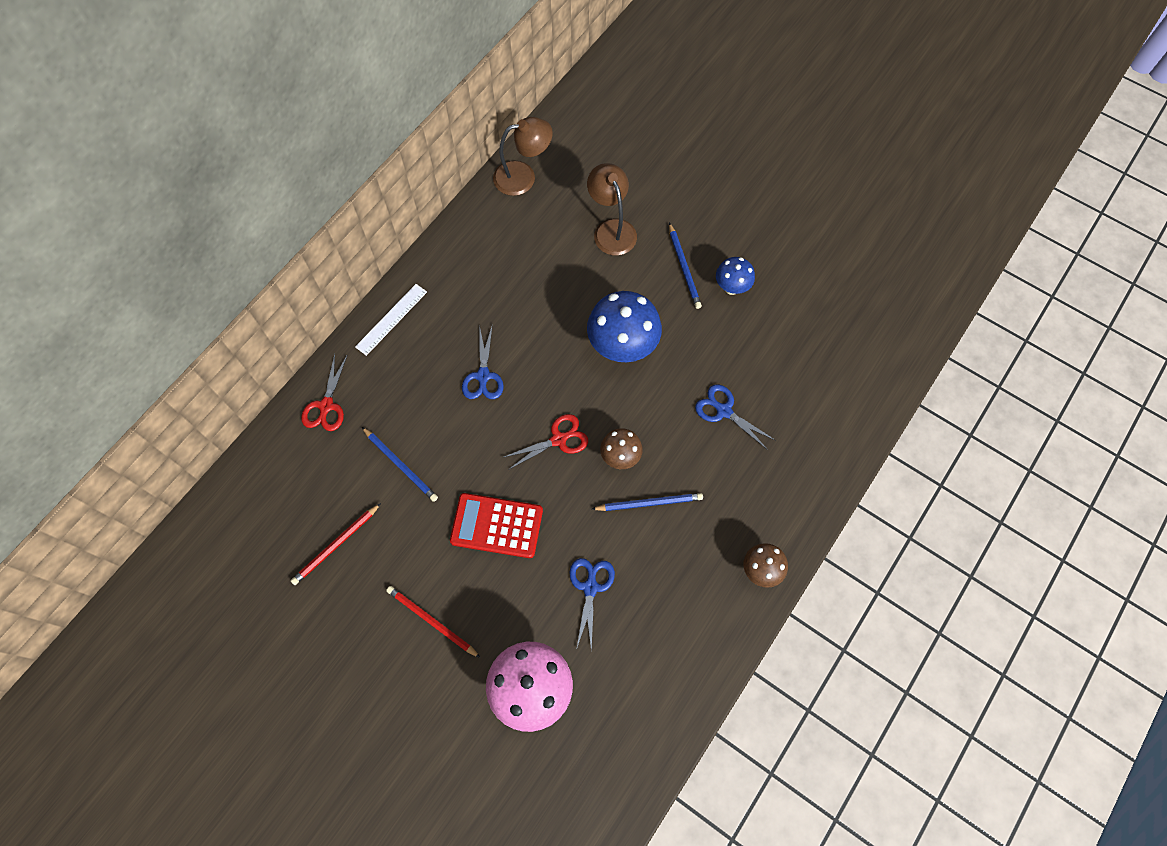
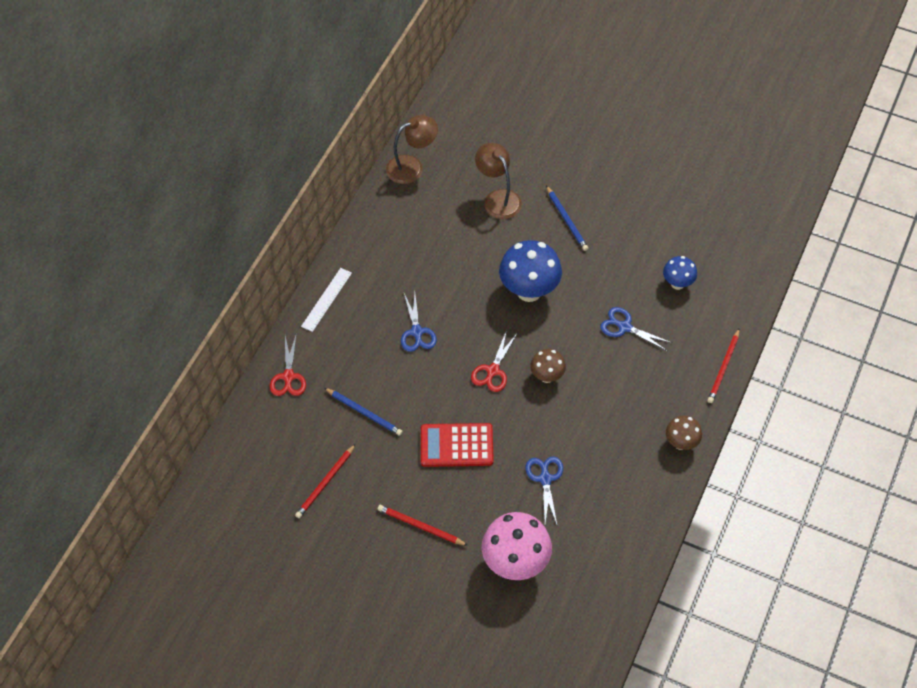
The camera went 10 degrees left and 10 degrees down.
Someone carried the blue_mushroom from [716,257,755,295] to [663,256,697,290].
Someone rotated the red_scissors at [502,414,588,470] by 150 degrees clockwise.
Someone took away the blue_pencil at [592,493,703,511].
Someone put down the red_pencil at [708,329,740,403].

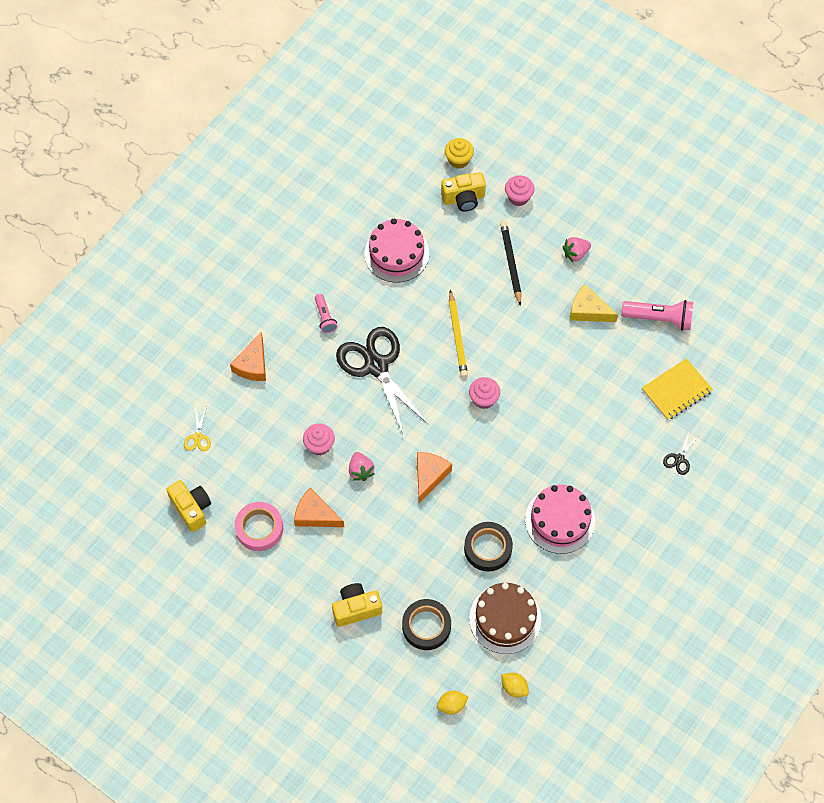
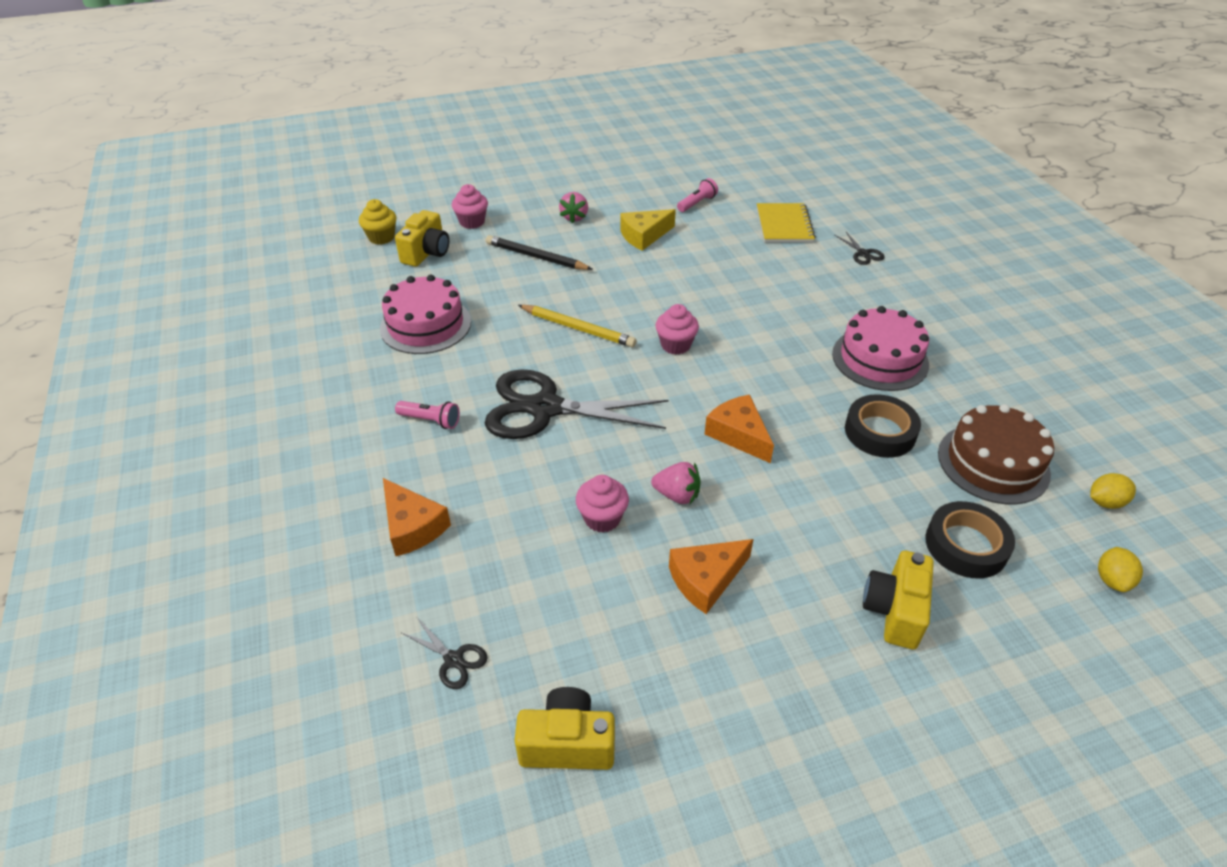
The camera went 55 degrees left and 20 degrees down.
Someone scaled the pink_flashlight at [621,300,693,331] by 0.58.
Someone repainted the yellow_scissors at [184,407,211,451], which became the black_scissors at [402,618,487,689].
Someone took away the pink_tape at [235,502,283,551].

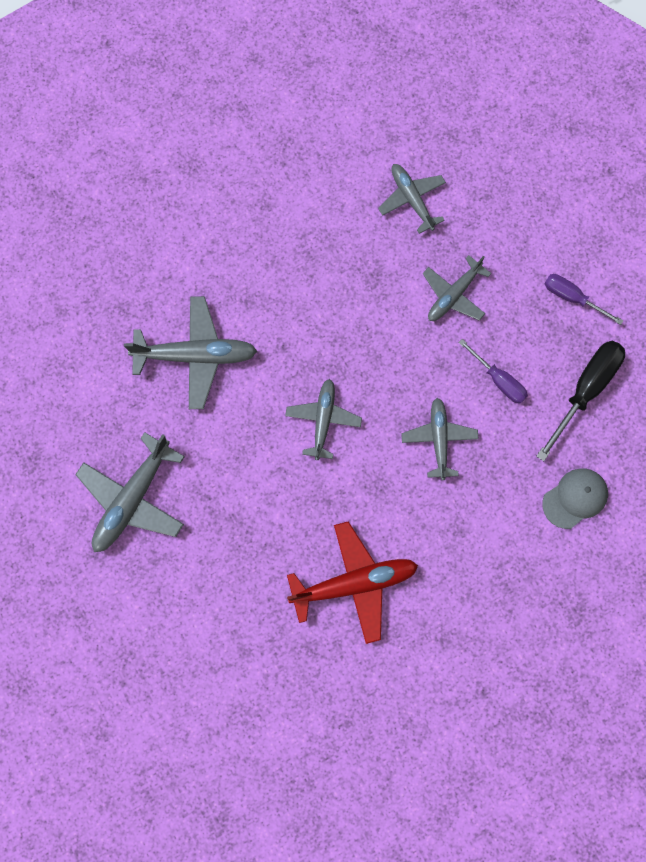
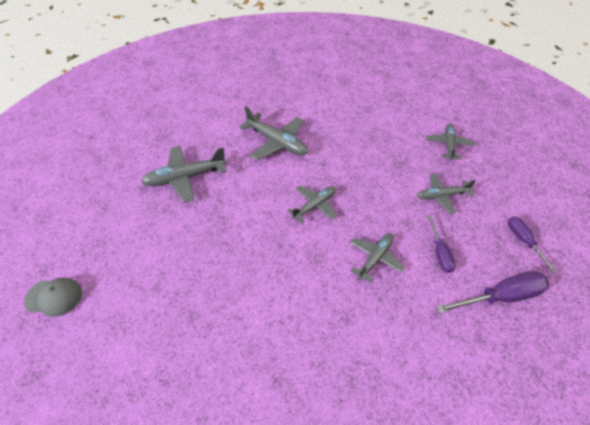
The camera went 40 degrees right and 25 degrees down.
Someone repainted the black_screwdriver at [536,341,625,461], which became the purple_screwdriver at [436,271,550,314].
Someone carried the grey_cap from [542,468,608,529] to [24,278,82,317].
Someone took away the red_plane at [287,521,418,644].

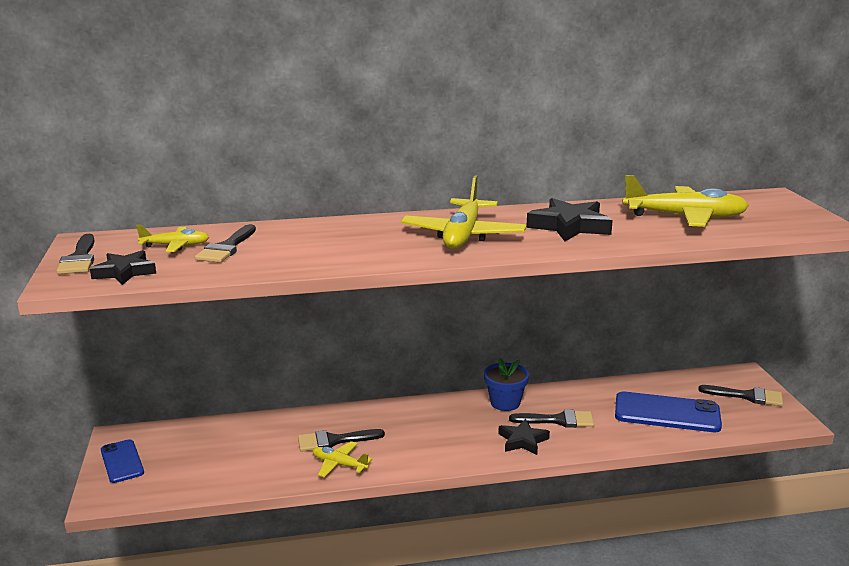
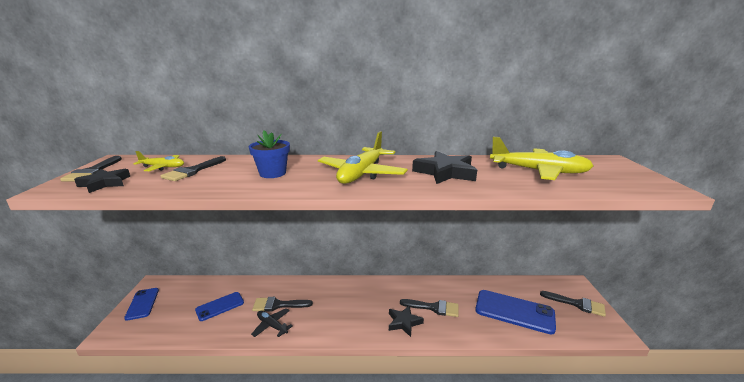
The camera went 10 degrees right and 0 degrees up.
Someone carried the blue_flower_pot from [484,358,529,411] to [249,130,290,178].
Someone repainted the yellow_plane at [312,441,372,477], which became the black_plane at [251,308,293,337].
Someone put down the blue_phone at [195,292,244,321].

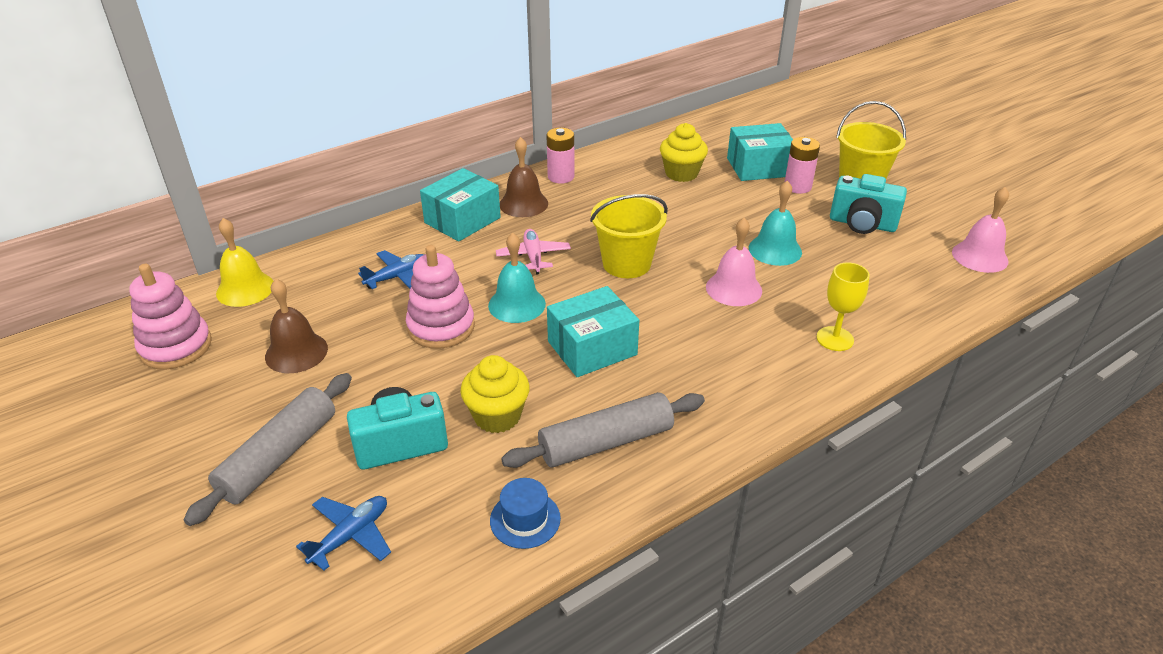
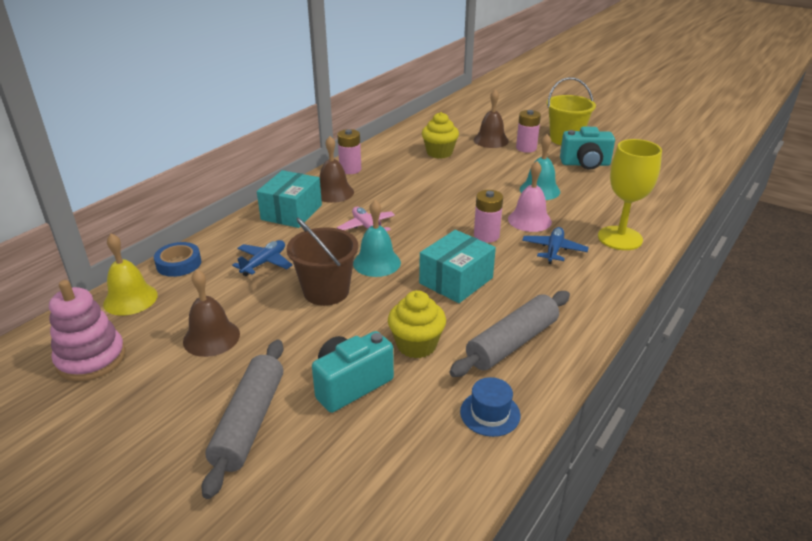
The camera went 20 degrees left and 5 degrees down.
Someone swapped the turquoise_box at [727,123,793,181] for the brown_bell at [474,90,509,148].
Someone took away the pink_bell at [952,187,1009,273].
Someone took away the yellow_bucket at [590,194,668,278].
Someone swapped the pink_stacking_toy at [406,245,475,349] for the brown_bucket at [286,218,358,306].
Someone scaled the yellow_goblet at [816,262,870,351] by 1.58.
Someone carried the blue_plane from [296,496,391,571] to [522,227,589,264].
Someone put down the pink_battery at [474,190,503,243].
Someone put down the blue_tape at [154,242,201,277].

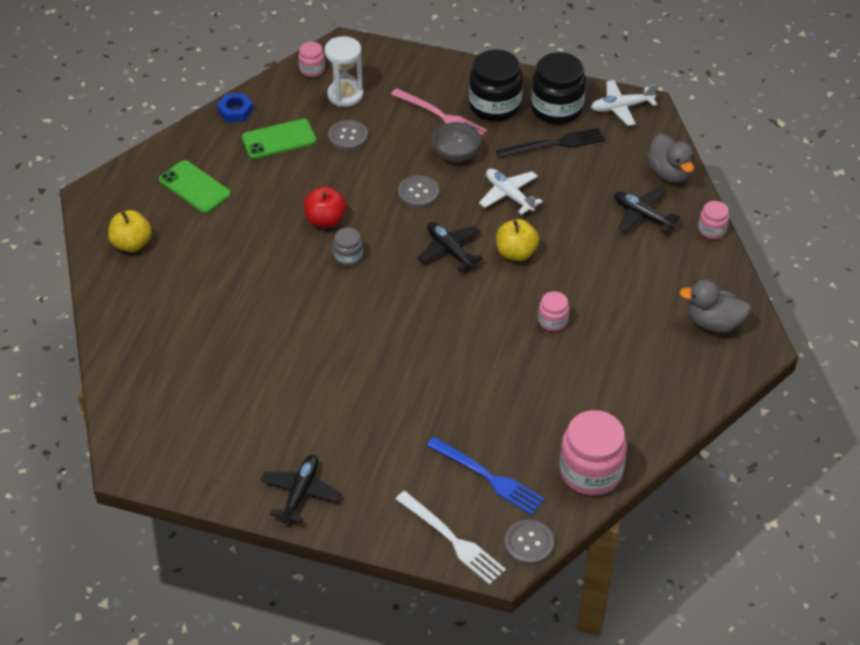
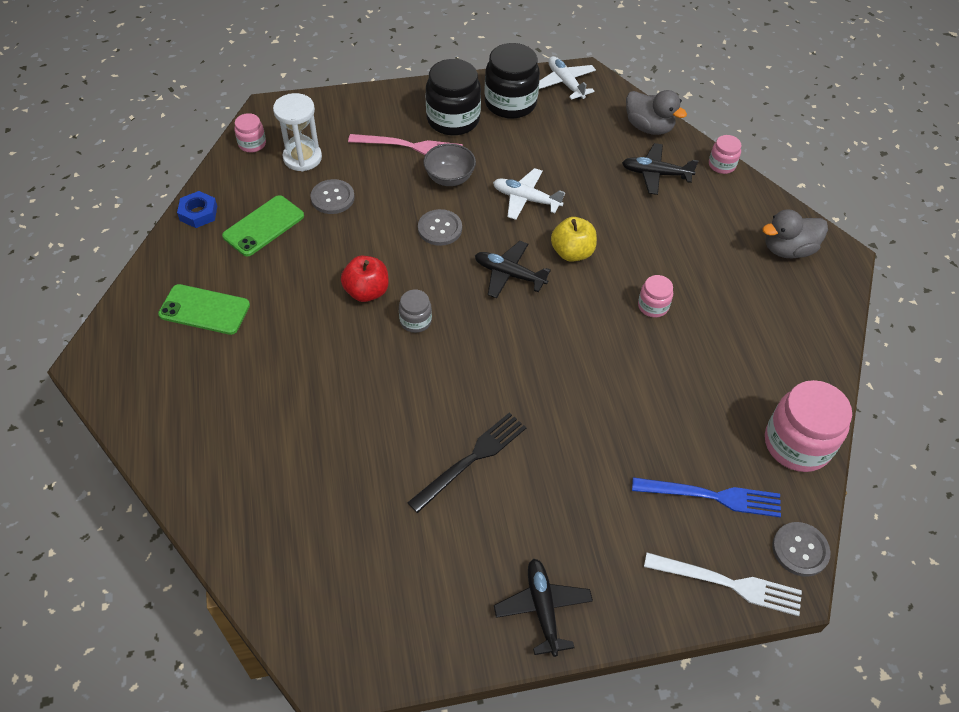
The camera went 30 degrees left and 5 degrees up.
Someone rotated the white_plane at [591,80,657,126] by 105 degrees clockwise.
Someone carried the black_fork from [496,127,605,158] to [407,412,526,513].
Someone took away the yellow_apple at [108,210,152,252].

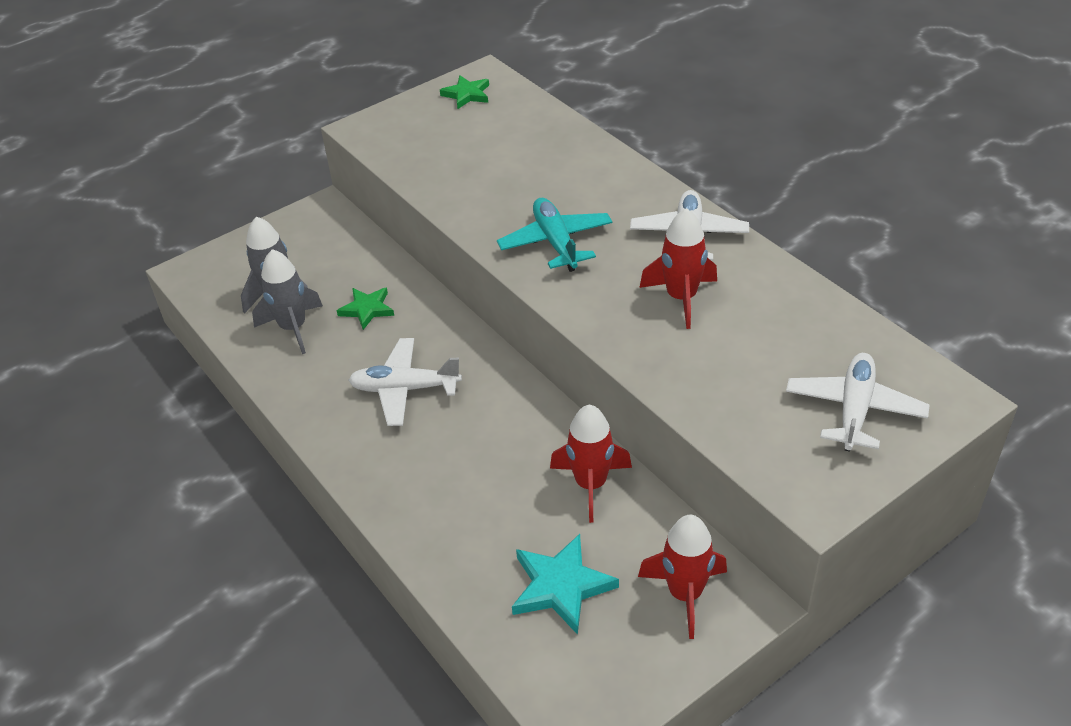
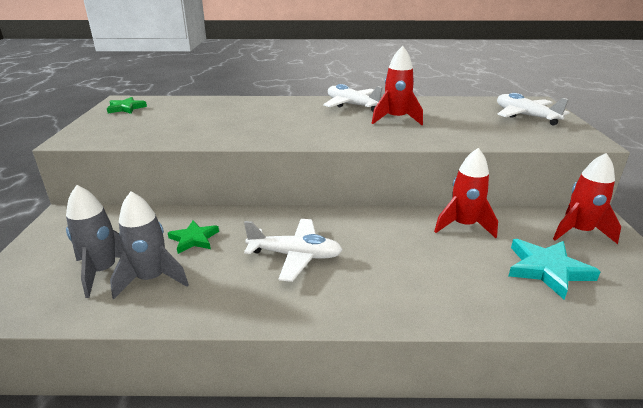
The camera went 55 degrees left and 15 degrees down.
Someone took away the turquoise_plane at [497,198,613,272].
Someone rotated the white_plane at [349,338,462,426] by 120 degrees counterclockwise.

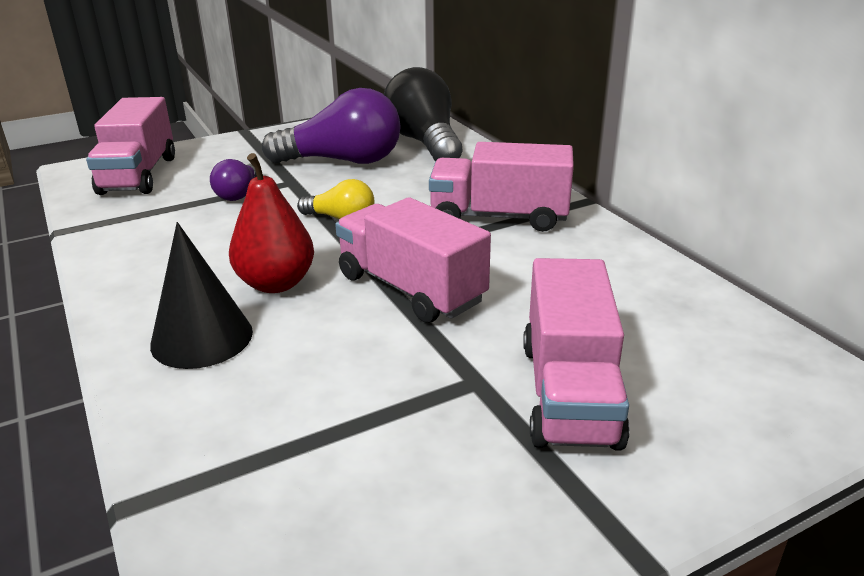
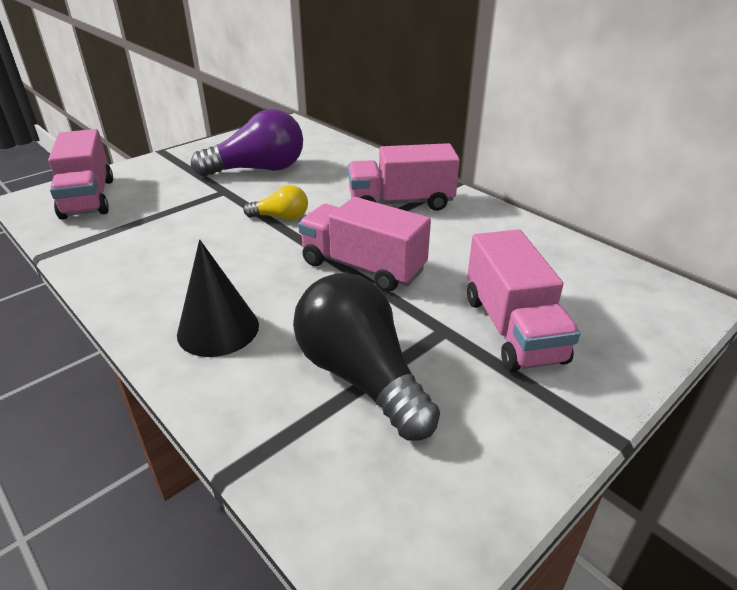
The camera went 15 degrees left and 5 degrees up.
Someone carried the black_light_bulb from [384,67,462,161] to [293,273,440,440].
Someone took away the red_pear at [229,153,314,293].
Someone took away the purple_light_bulb at [210,159,257,201].

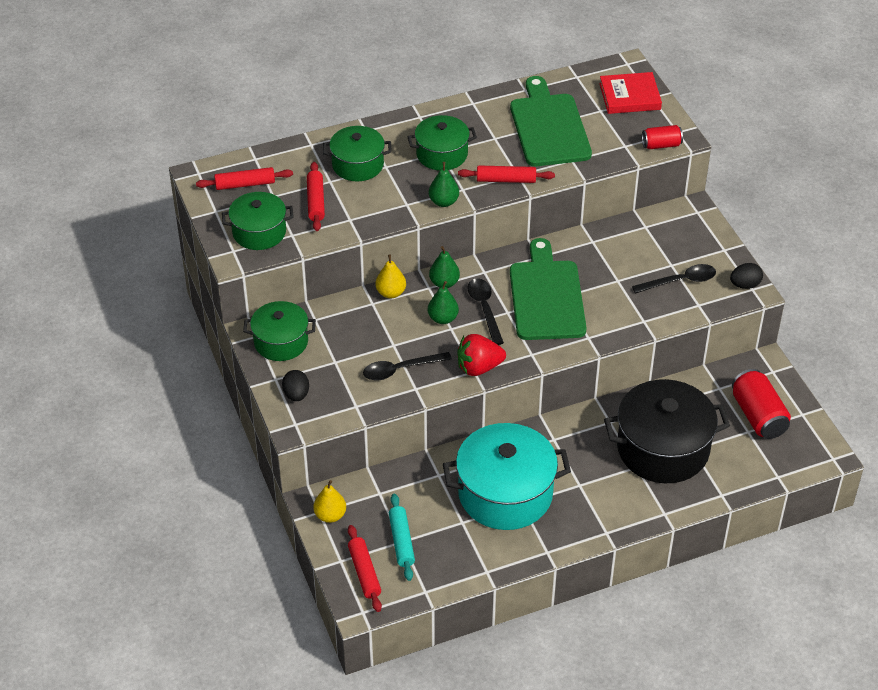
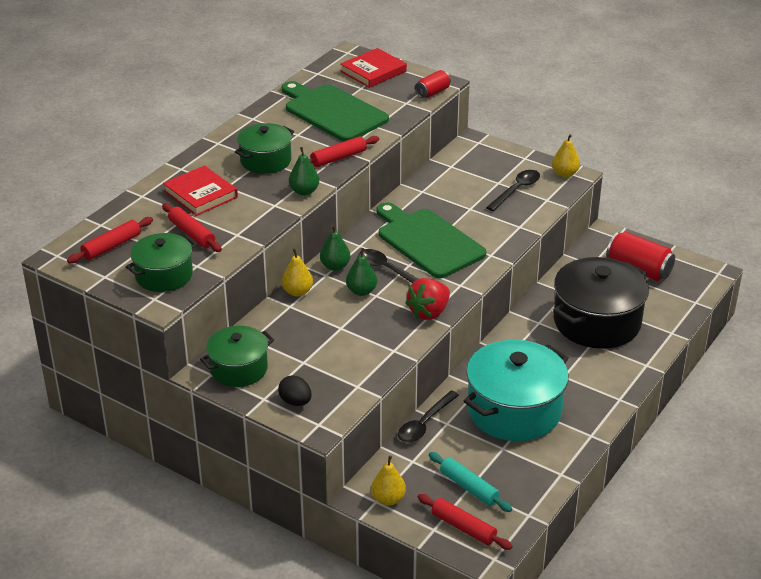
The camera went 35 degrees left and 10 degrees down.
Someone swapped the green_pot at [323,126,391,181] for the red_book at [163,165,238,216].
Someone swapped the black_egg at [730,263,763,289] for the yellow_pear at [552,134,580,177].
Someone carried the black_spoon from [363,352,452,381] to [398,391,459,442].

